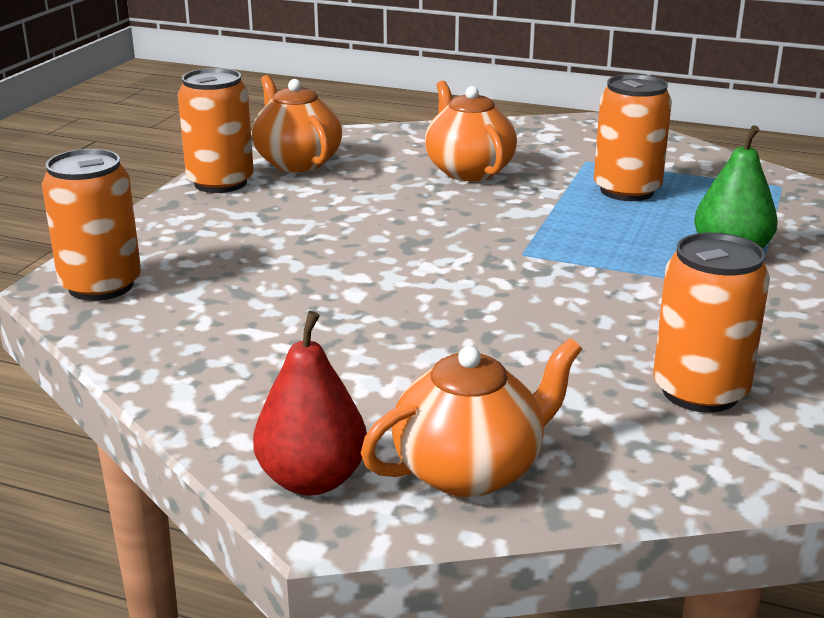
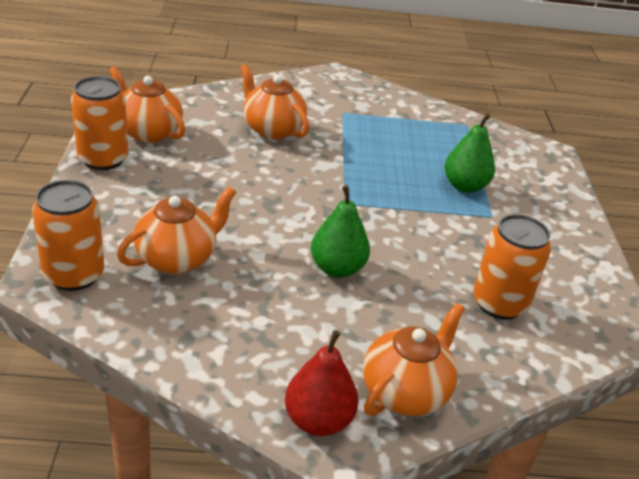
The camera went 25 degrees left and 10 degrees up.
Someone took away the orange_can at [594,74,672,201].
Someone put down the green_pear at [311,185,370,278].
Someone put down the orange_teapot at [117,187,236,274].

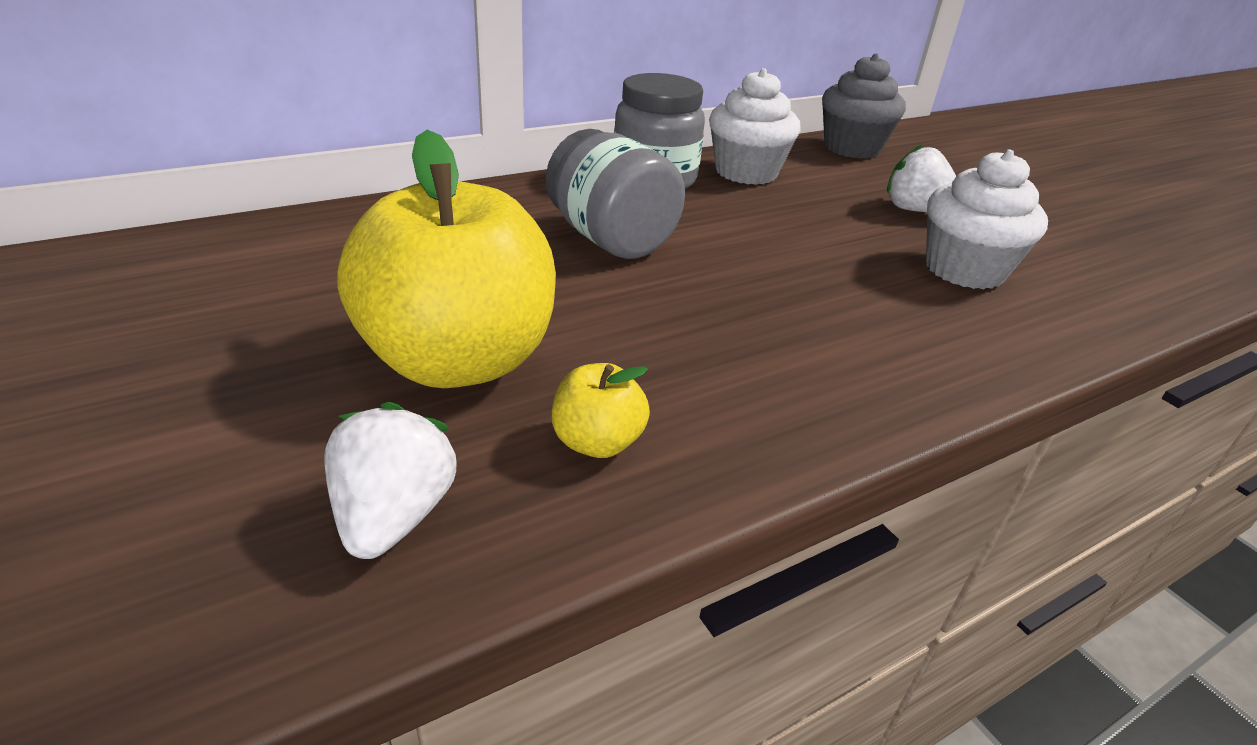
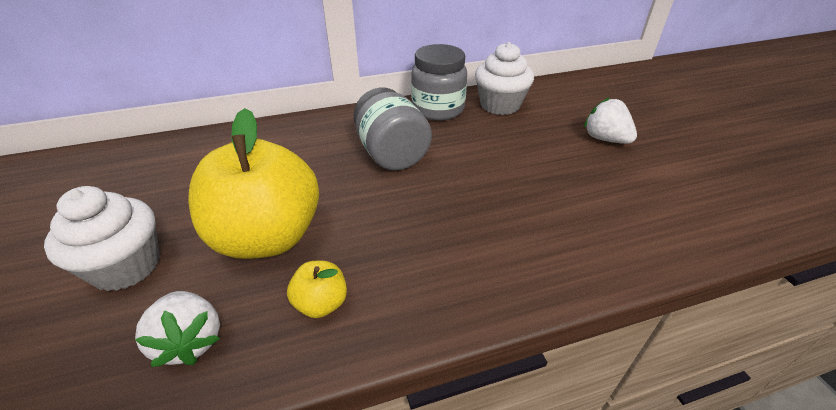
The camera went 15 degrees right and 5 degrees up.
Someone took away the grey_cupcake at [822,53,906,159].
Someone carried the white_cupcake from [926,150,1048,289] to [44,186,160,291].
Someone rotated the white_strawberry at [324,402,457,559] by 135 degrees clockwise.

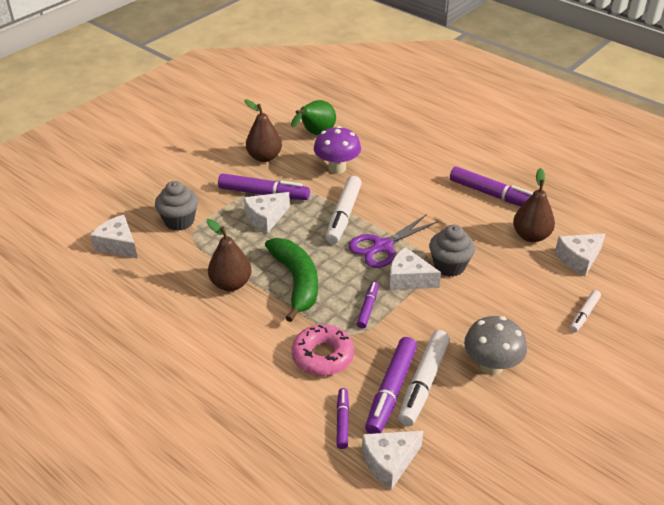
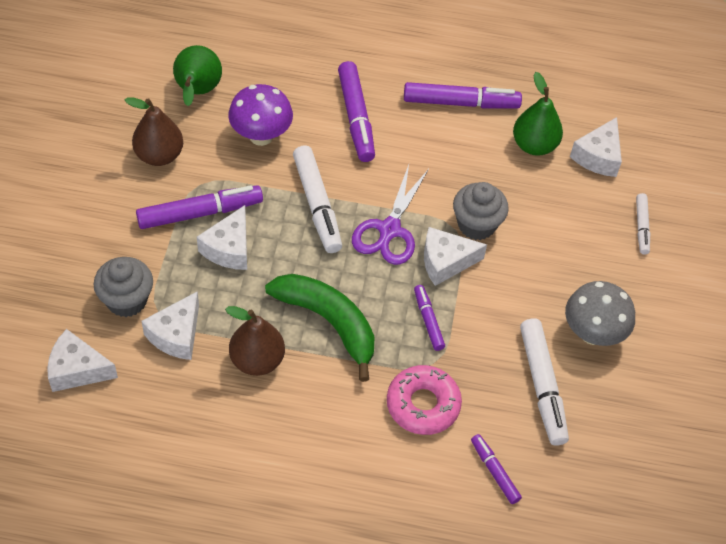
The camera went 35 degrees left and 15 degrees up.
Someone repainted the brown_pear at [513,168,555,242], which became the green_pear at [513,72,563,156].
Someone carried the purple_marker from [365,337,417,434] to [338,61,375,162].
Someone carried the white_cheese from [362,431,423,490] to [141,291,199,360].

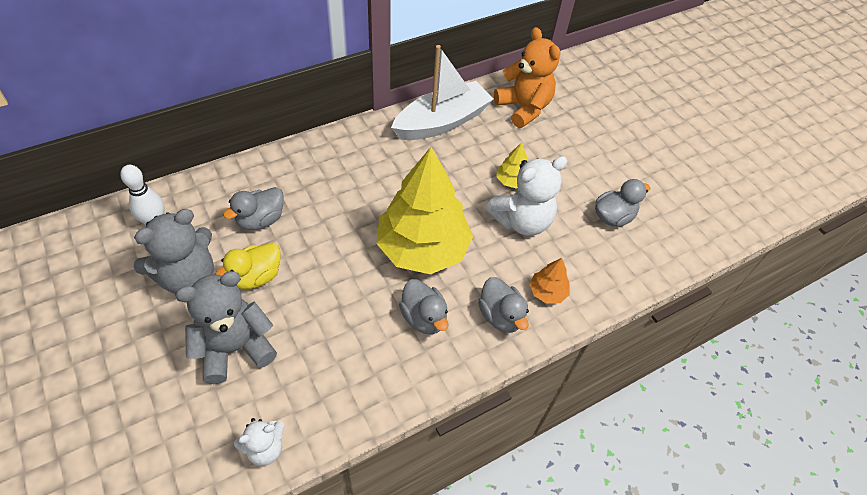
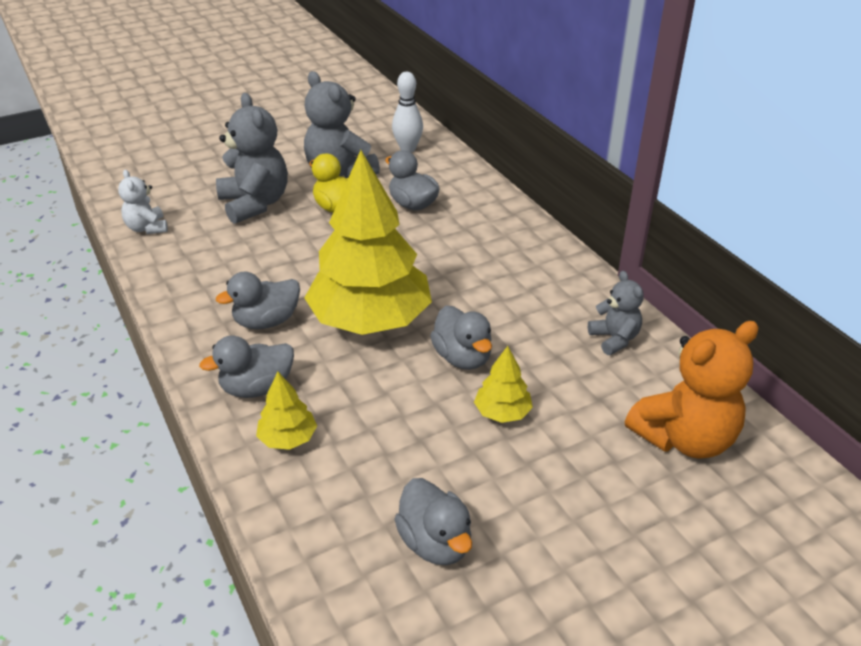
The camera went 95 degrees right and 15 degrees down.
Someone swapped the white_boat at [391,45,494,140] for the grey_teddy_bear at [588,271,644,355].
Someone took away the white_teddy_bear at [485,156,568,236].
Someone repainted the orange_tree at [530,258,570,304], which became the yellow_tree at [256,372,317,450].
Someone put down the grey_duck at [430,306,492,370].

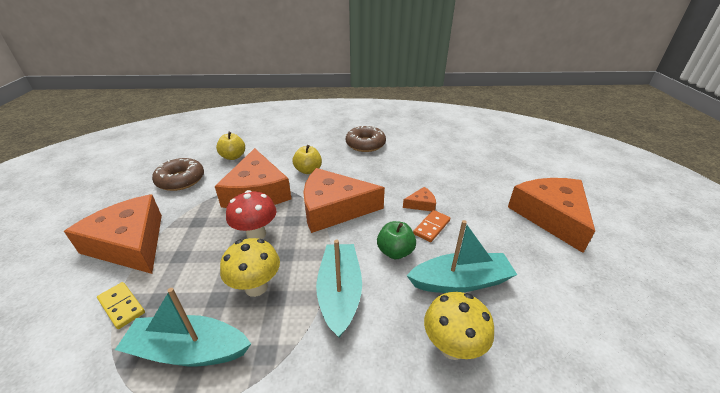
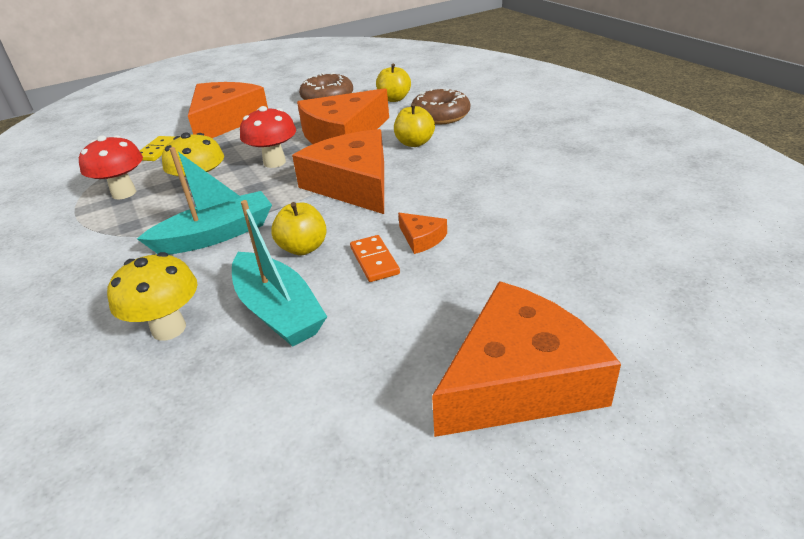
The camera went 65 degrees right and 0 degrees up.
Someone carried the brown_donut from [346,126,386,152] to [412,88,470,125].
Someone rotated the orange_domino at [413,210,450,242] by 60 degrees clockwise.
Someone repainted the green_apple at [377,221,416,259], which became the yellow_apple at [271,202,327,255].
Someone swapped the turquoise_boat at [115,288,251,366] for the red_mushroom at [79,135,143,199].

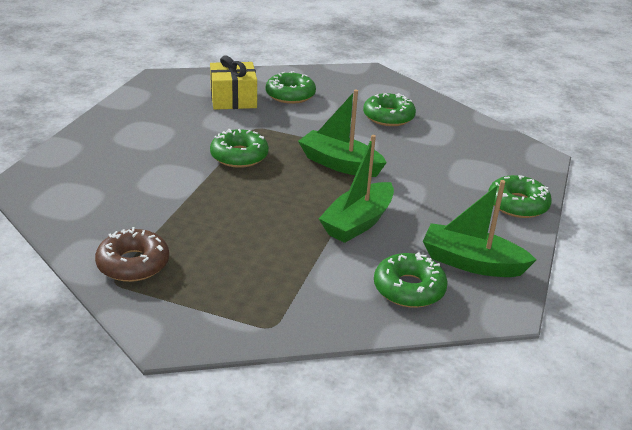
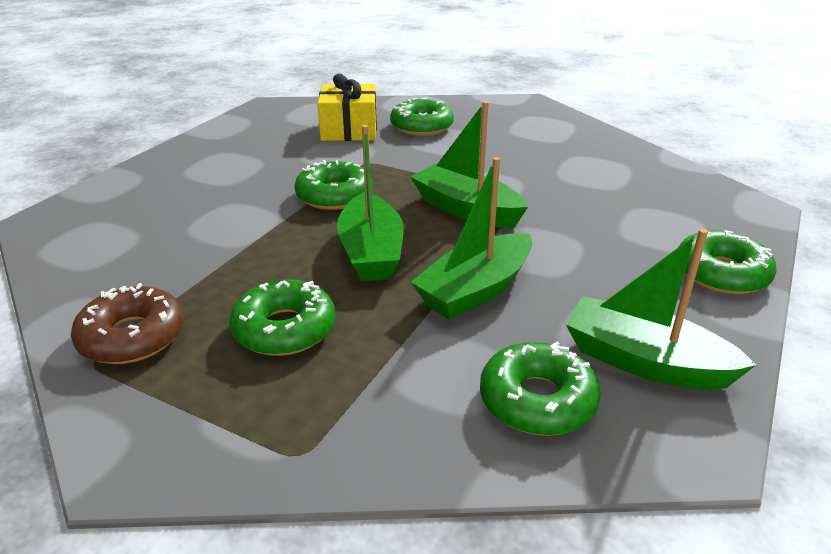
The camera went 10 degrees right and 0 degrees up.
Someone carried the green_donut from [363,93,416,126] to [229,279,336,356].
Someone put down the green_boat at [337,125,404,281].

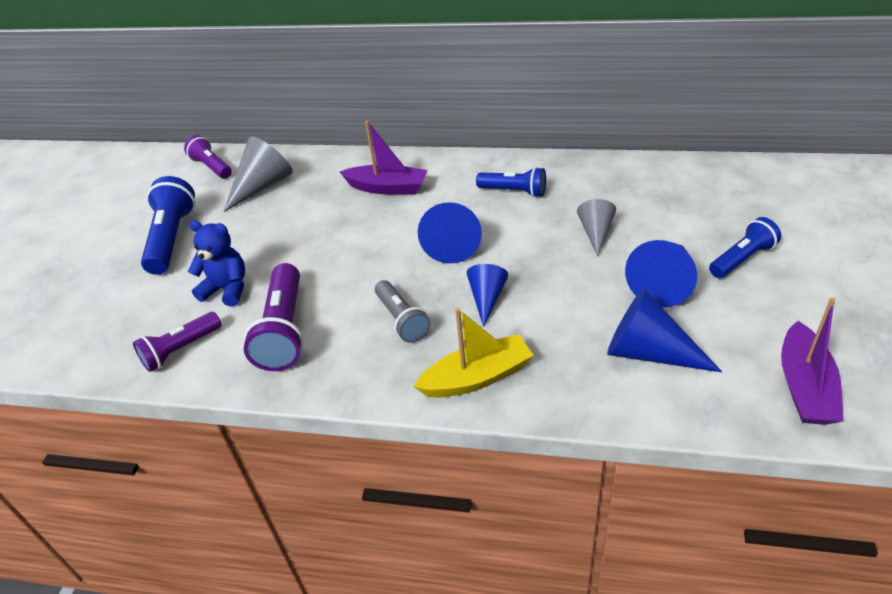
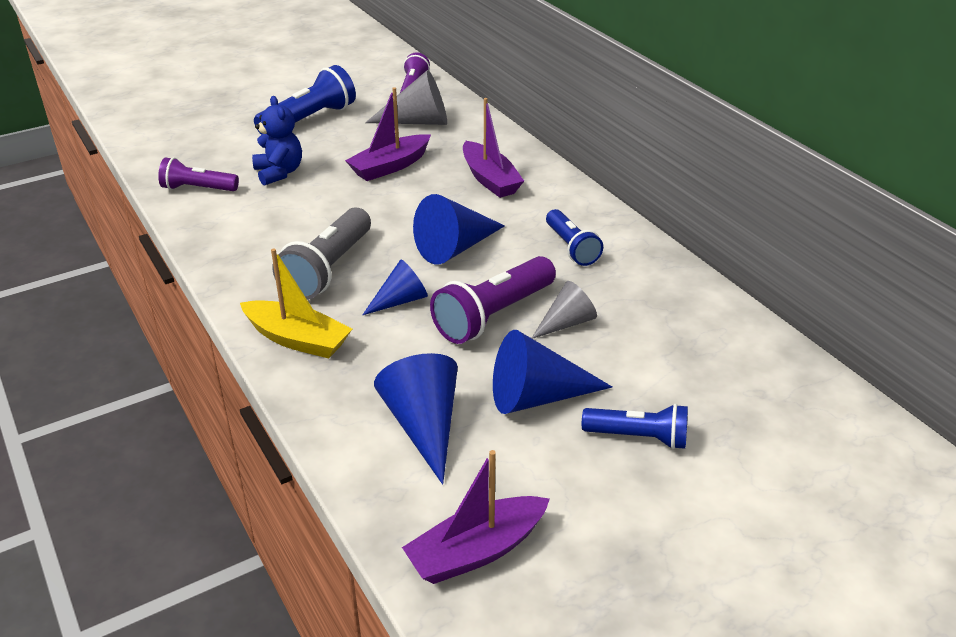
The camera went 45 degrees right and 5 degrees down.
Someone carried the purple_flashlight from [244,263,304,371] to [430,256,556,344].
Someone scaled the grey_flashlight at [375,280,431,343] by 1.56.
Someone put down the purple_boat at [345,87,431,181].

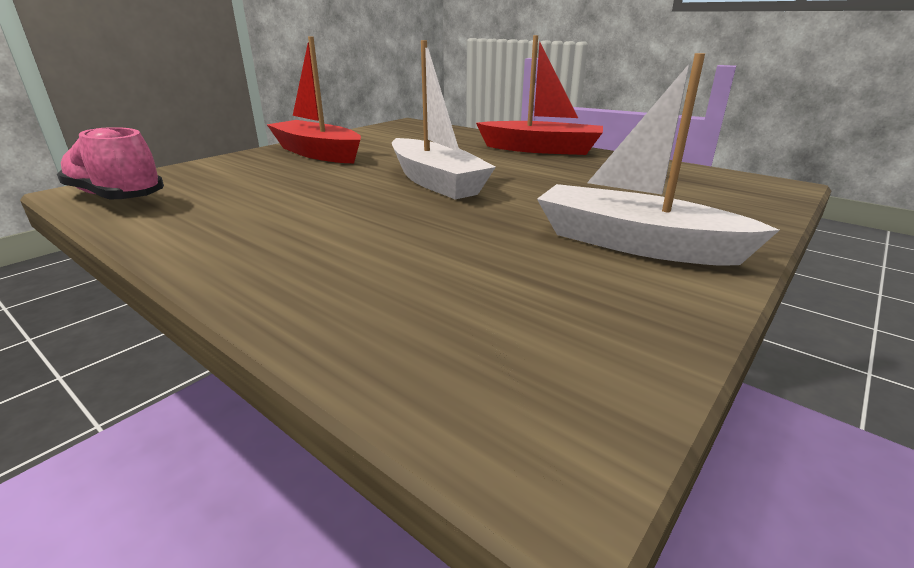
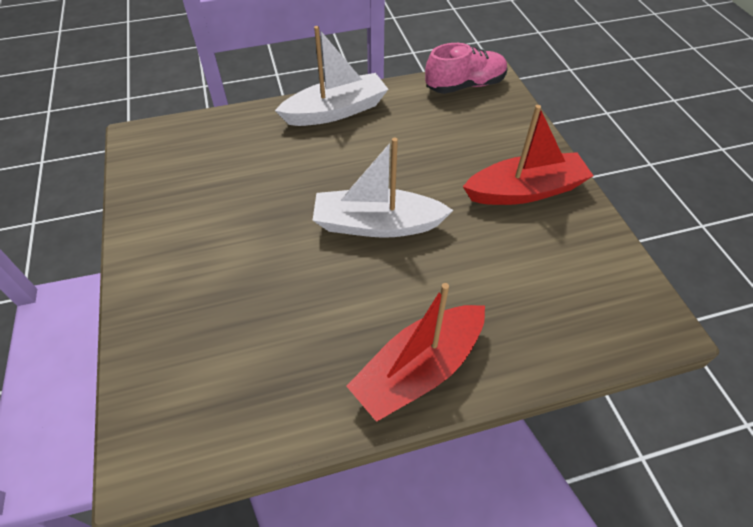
The camera went 125 degrees right and 25 degrees up.
Someone carried the white_boat from [537,53,780,266] to [275,26,388,126].

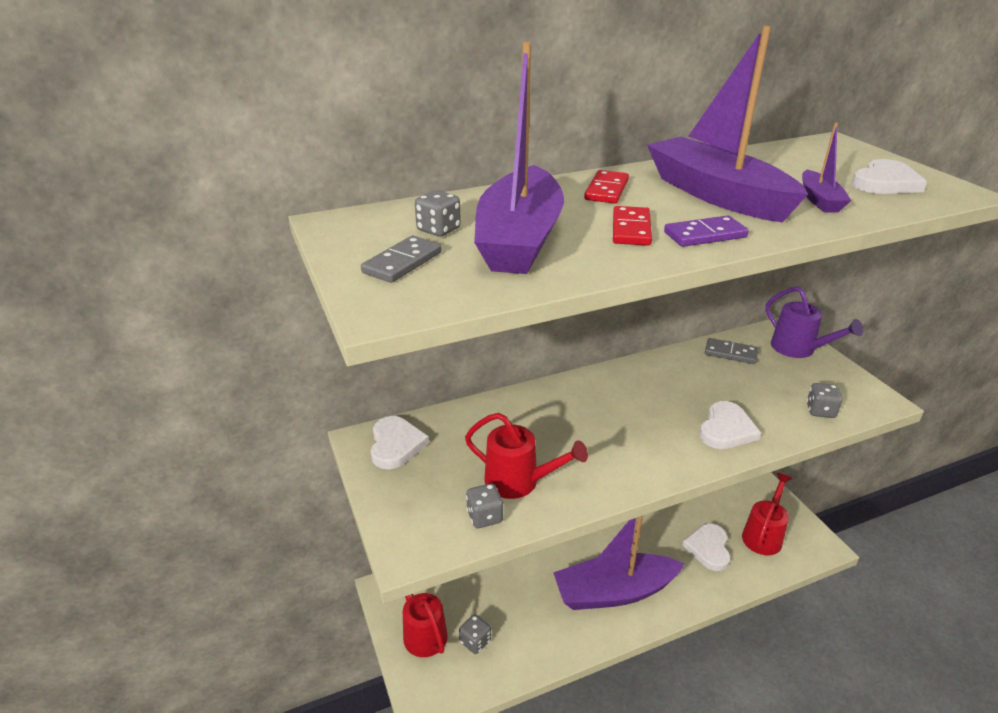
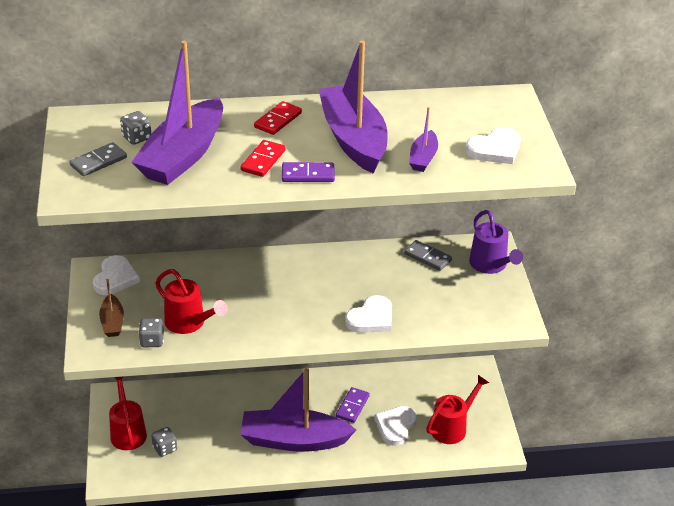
The camera went 15 degrees right and 5 degrees up.
Someone took away the grey_dice at [807,383,842,418].
Someone put down the brown_boat at [99,279,124,337].
Someone put down the purple_domino at [336,387,370,423].

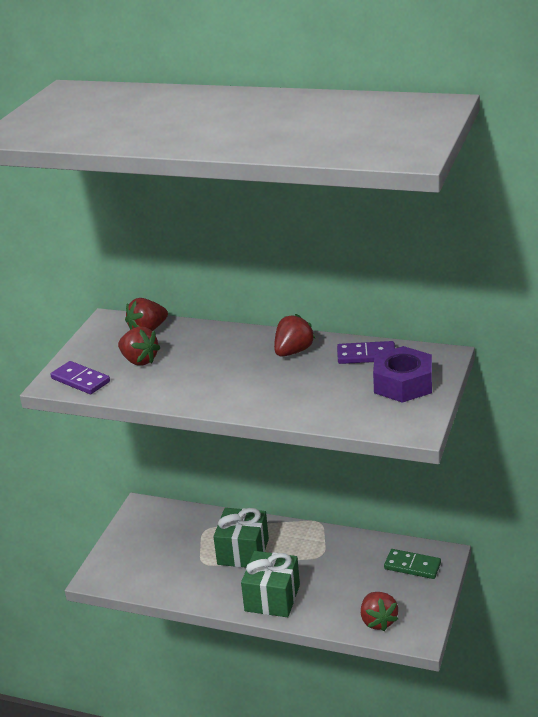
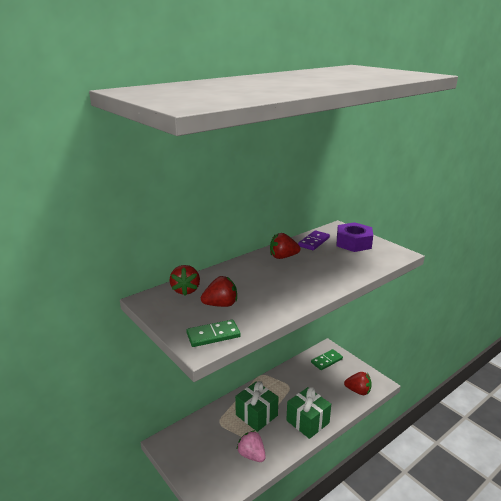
The camera went 60 degrees left and 5 degrees down.
Someone rotated the red_strawberry at [274,314,315,357] by 75 degrees counterclockwise.
Someone repainted the purple_domino at [50,361,110,394], which became the green_domino at [186,319,241,347].
Someone put down the pink_strawberry at [236,430,266,462].

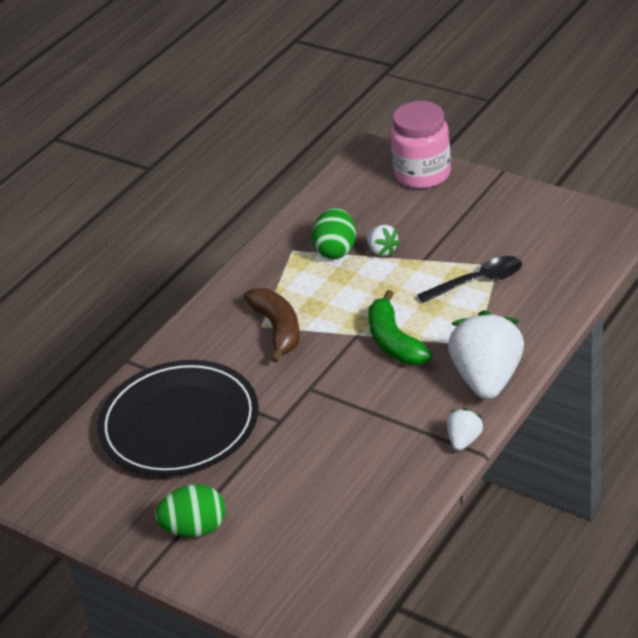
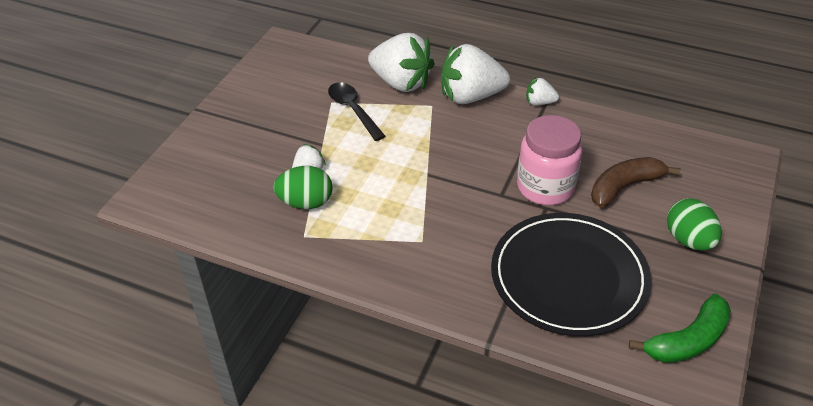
The camera went 105 degrees left and 5 degrees up.
Someone carried the pink_jar from [391,101,451,189] to [517,115,582,205].
Someone carried the brown_banana from [243,288,300,363] to [591,157,680,208].
Someone carried the green_banana from [368,290,432,365] to [629,294,731,363].
Someone put down the white_strawberry at [368,33,435,92].

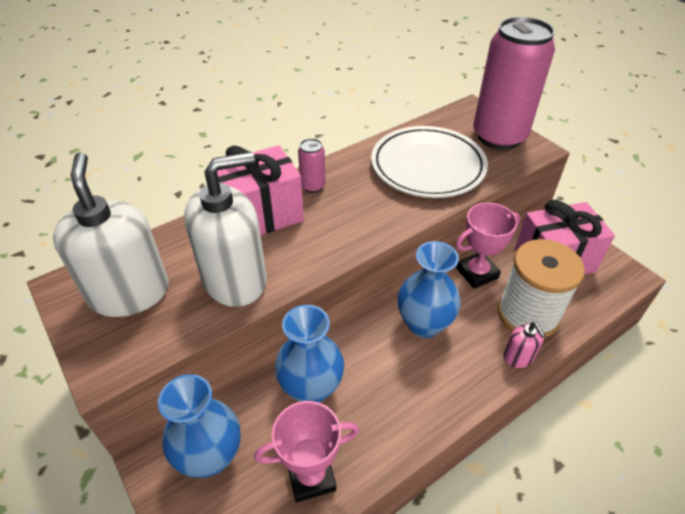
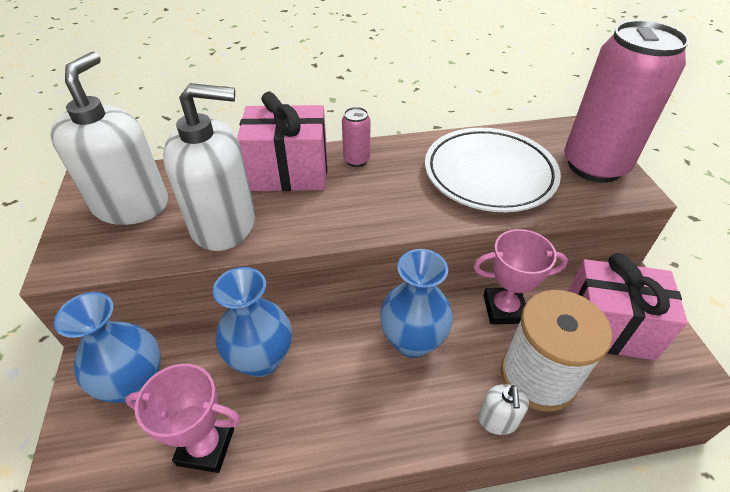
The camera went 25 degrees right and 0 degrees up.
Someone repainted the pink_soap_dispenser at [503,322,546,368], which became the white_soap_dispenser at [478,384,529,435].

